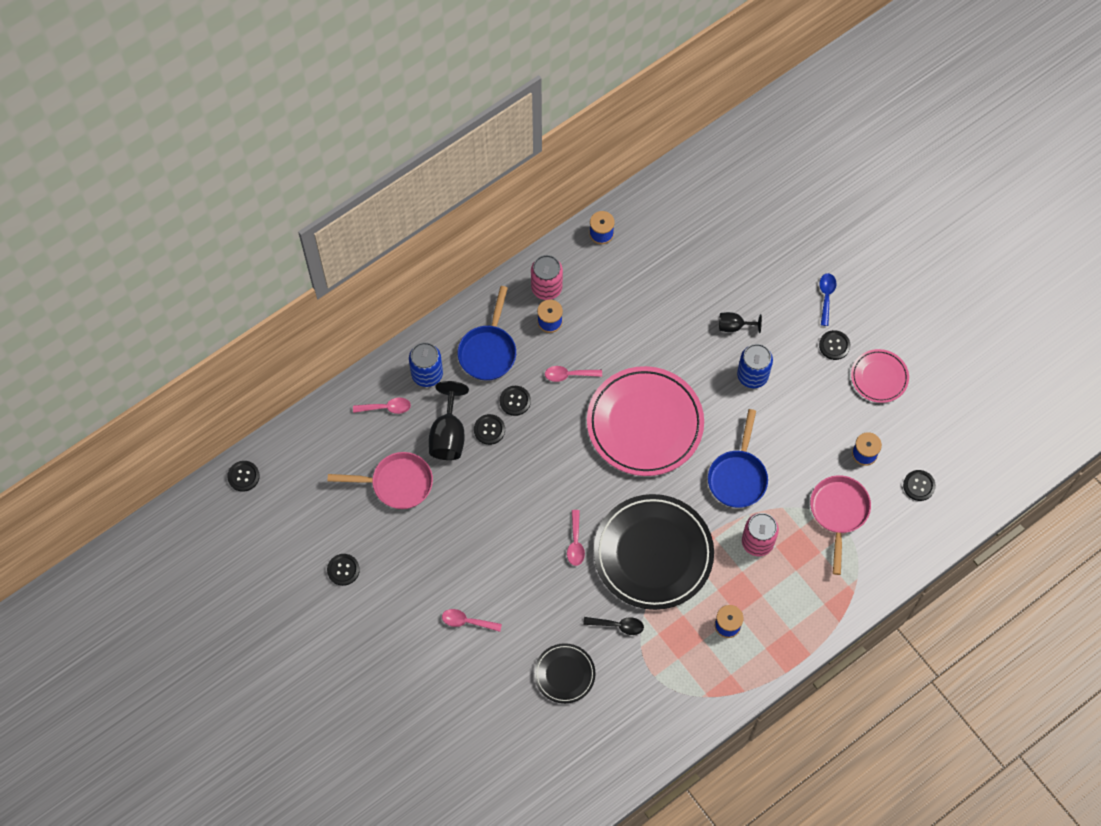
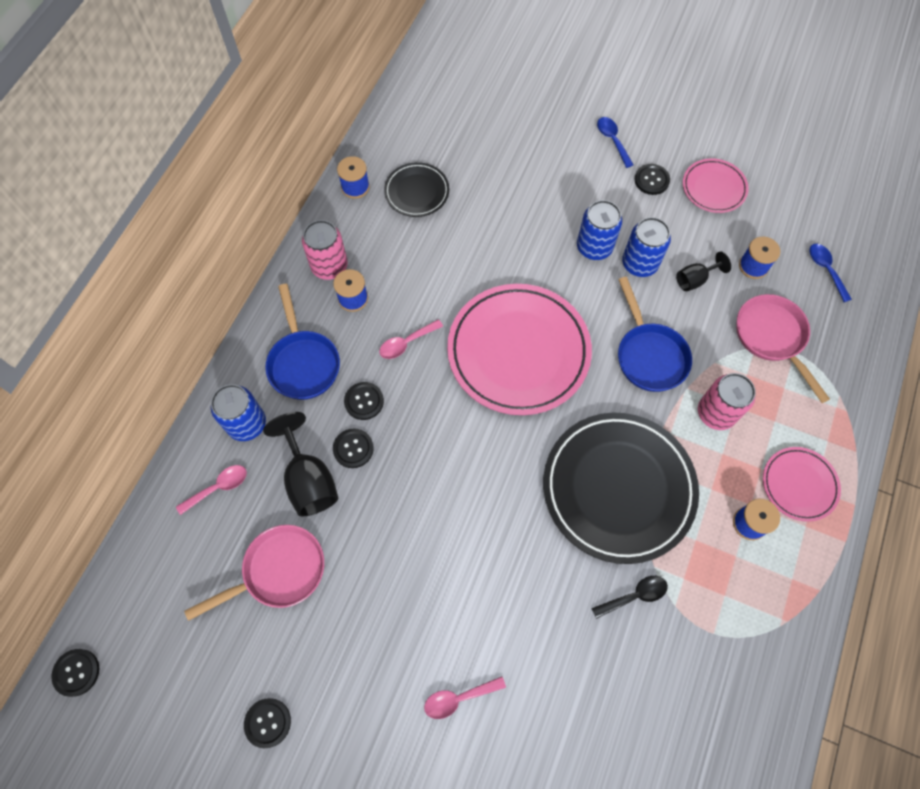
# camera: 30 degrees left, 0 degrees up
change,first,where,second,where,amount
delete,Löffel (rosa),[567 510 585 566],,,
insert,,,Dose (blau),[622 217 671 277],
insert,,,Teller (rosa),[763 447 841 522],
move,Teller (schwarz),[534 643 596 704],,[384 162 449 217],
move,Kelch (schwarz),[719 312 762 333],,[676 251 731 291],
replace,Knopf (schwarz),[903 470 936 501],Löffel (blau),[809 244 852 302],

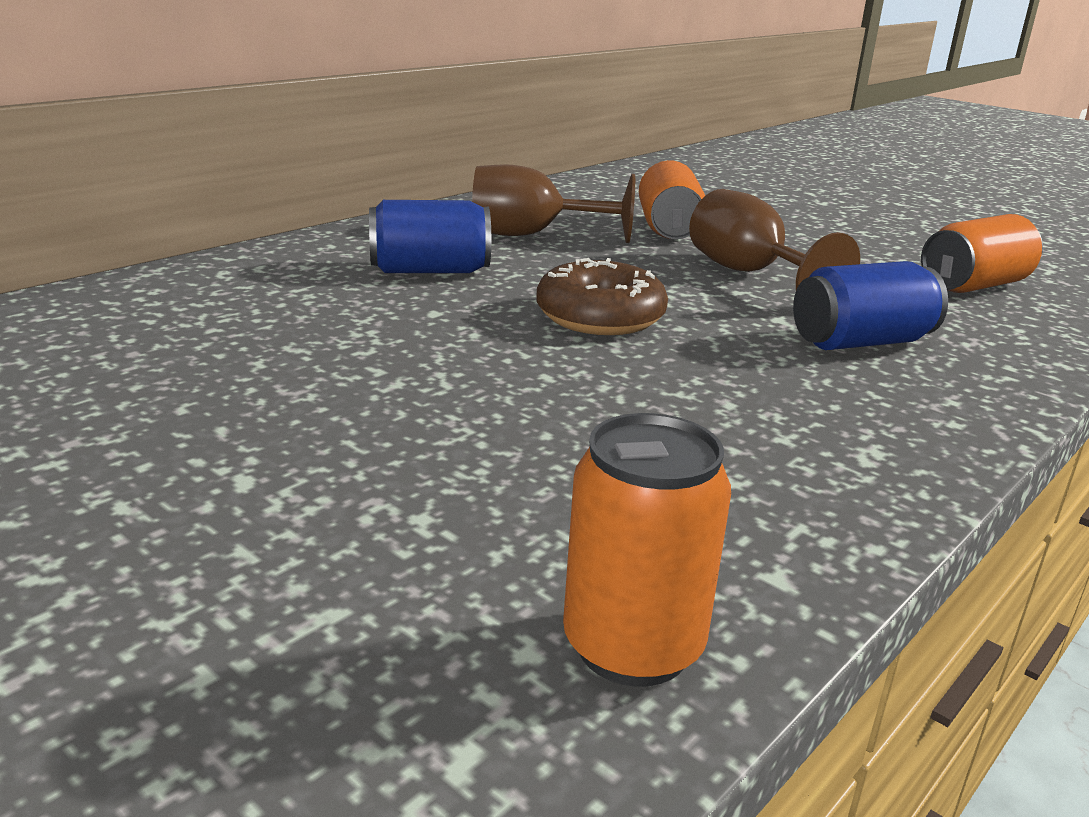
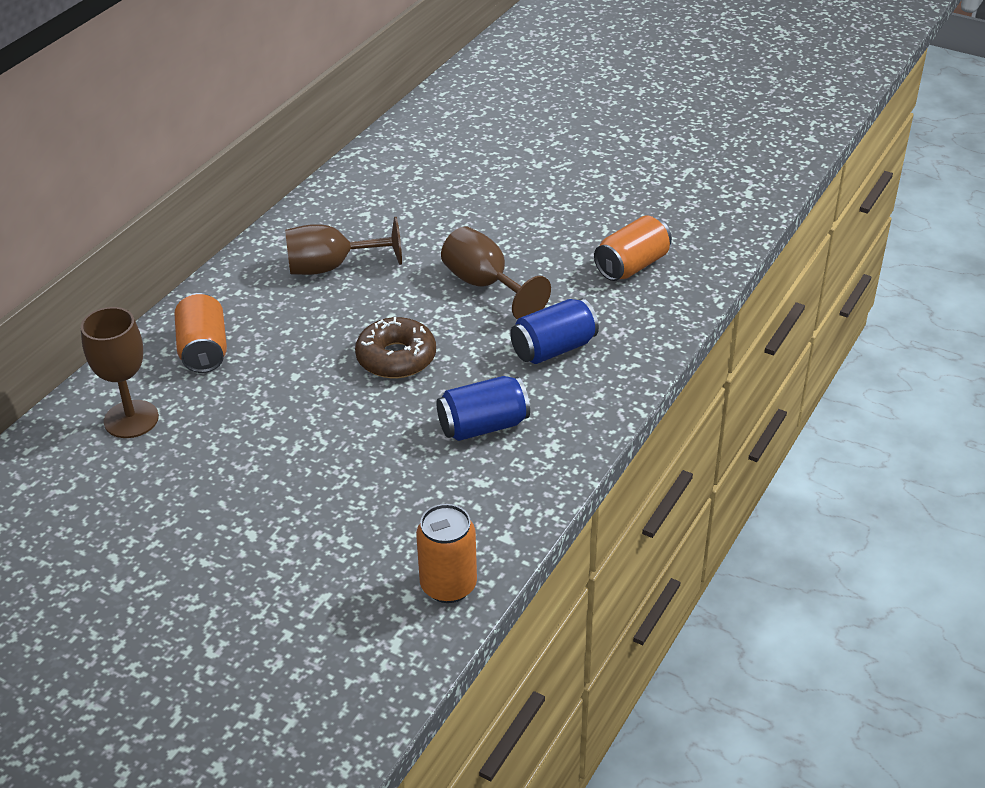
# camera: 10 degrees left, 15 degrees up
change,first,where,second,where,amount
insert,,,Kelch (braun),[81 307 159 438],
move,Dose (blau),[369 200 491 273],,[437 376 530 441],
move,Dose (orange),[639 160 705 239],,[174 293 227 373],

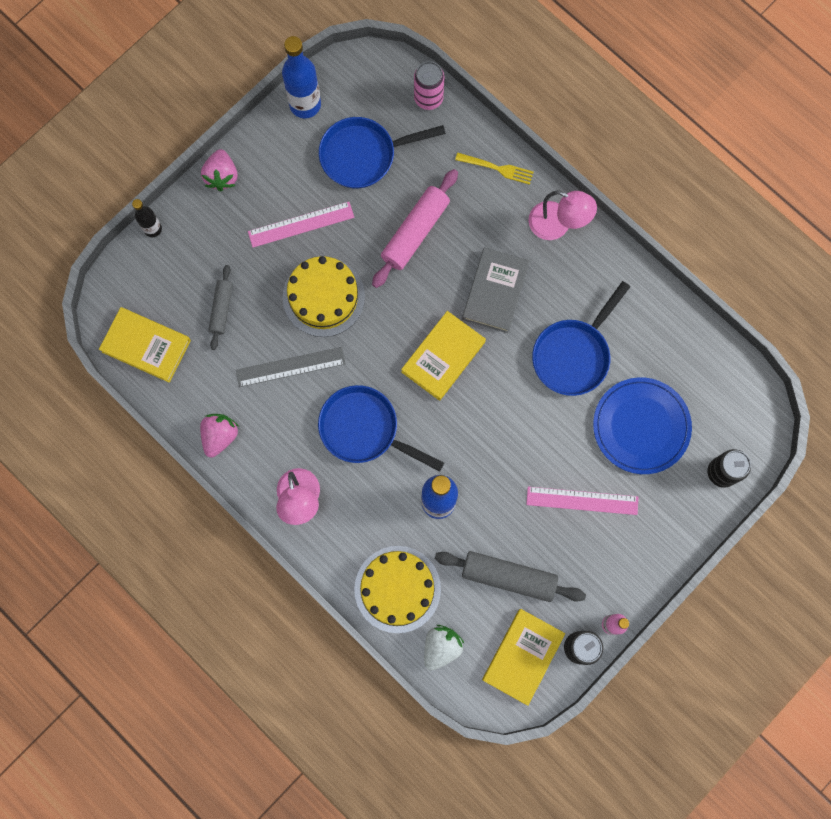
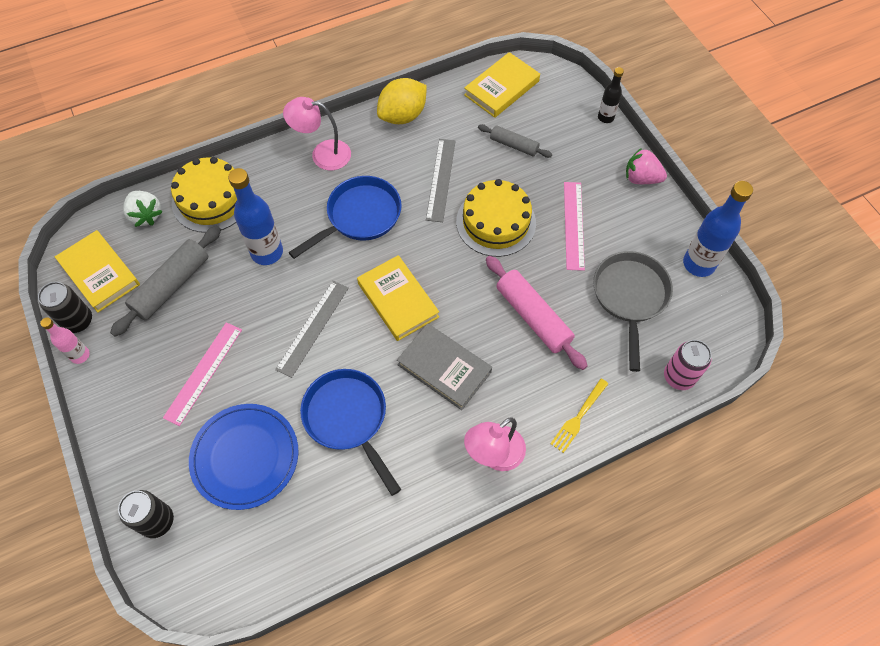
# camera: 110 degrees right, 15 degrees down
change,first,where,second,where,amount
insert,,,Lineal (grau),[275 281 349 378],
replace,Erdbeere (rosa),[200 414 238 458],Zitrone (gelb),[377 78 427 124],
recolor,Pfanne (blau),[319 117 446 188],Pfanne (grau),[593 251 673 372],

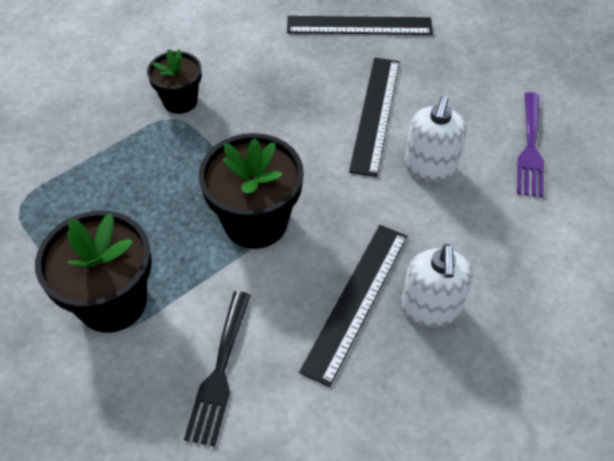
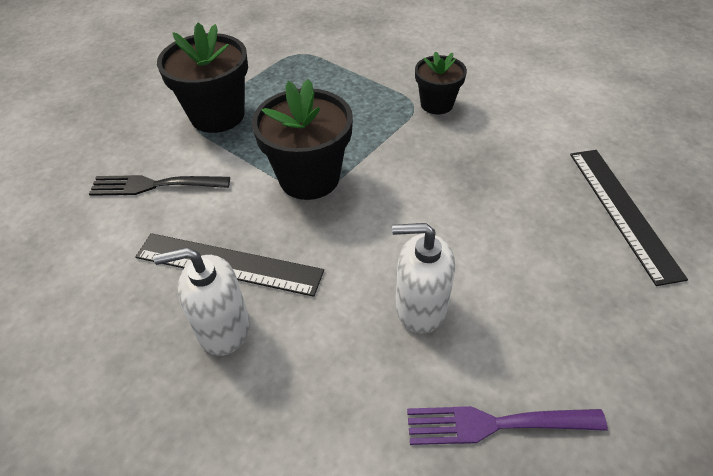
# camera: 80 degrees right, 5 degrees down
change,first,where,second,where,amount
delete,Lineal (schwarz),[349 58 400 177],,,

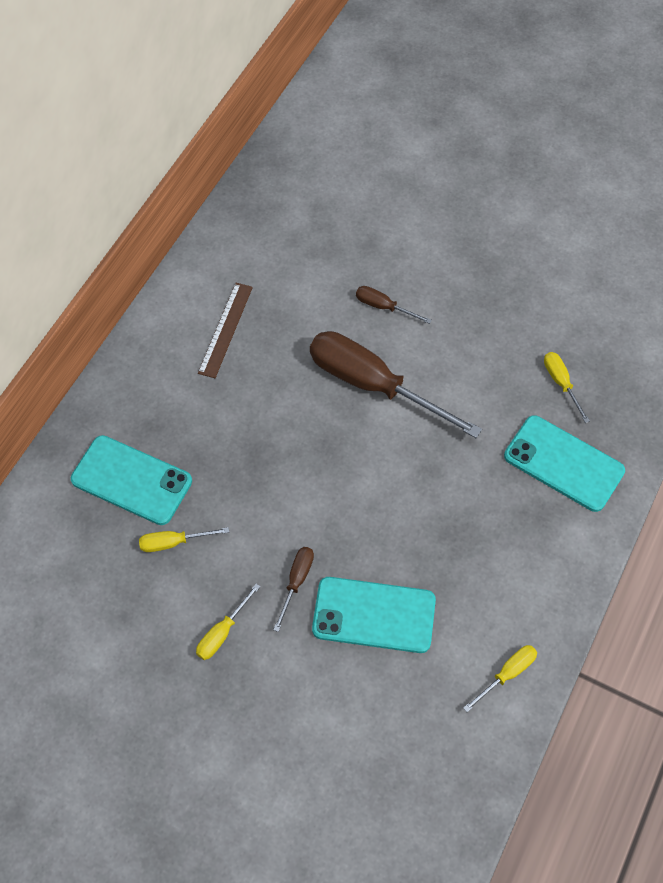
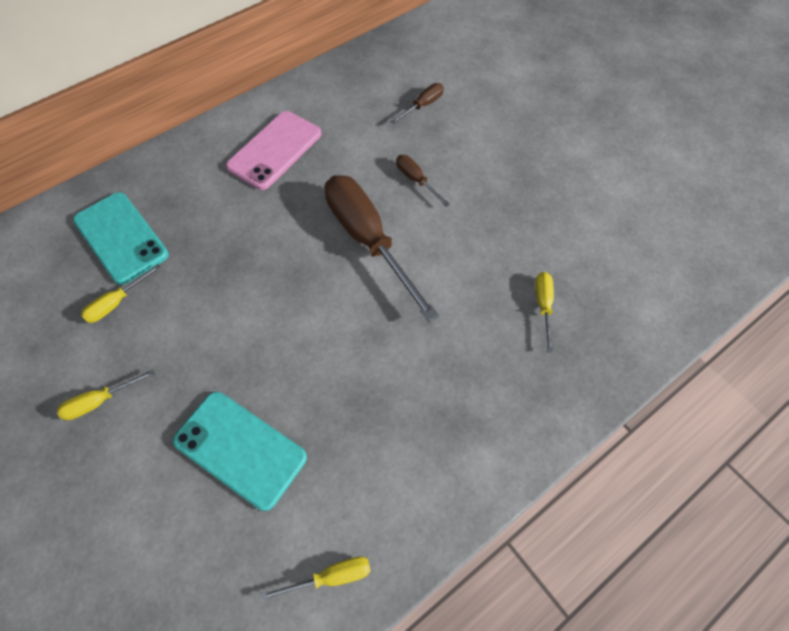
# camera: 25 degrees right, 0 degrees up
change,first,where,second,where,amount
delete,Handy (türkis),[504 415 625 512],,,
move,Schraubenzieher (braun),[273 547 314 632],,[391 83 444 124],
replace,Lineal (braun),[198 283 253 378],Handy (rosa),[226 111 321 190],
rotate,Schraubenzieher (gelb),[139 527 229 552],,[81 264 161 323],60 degrees counterclockwise

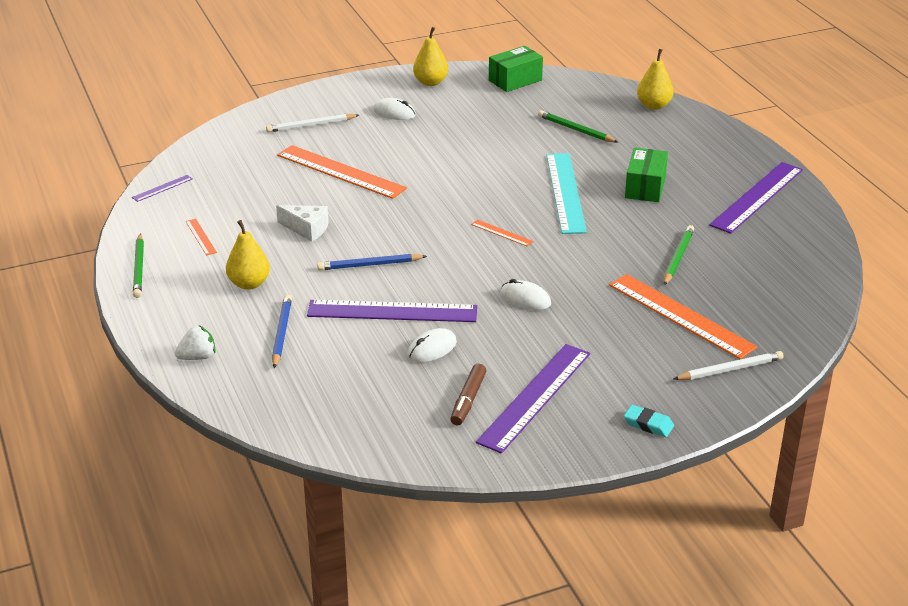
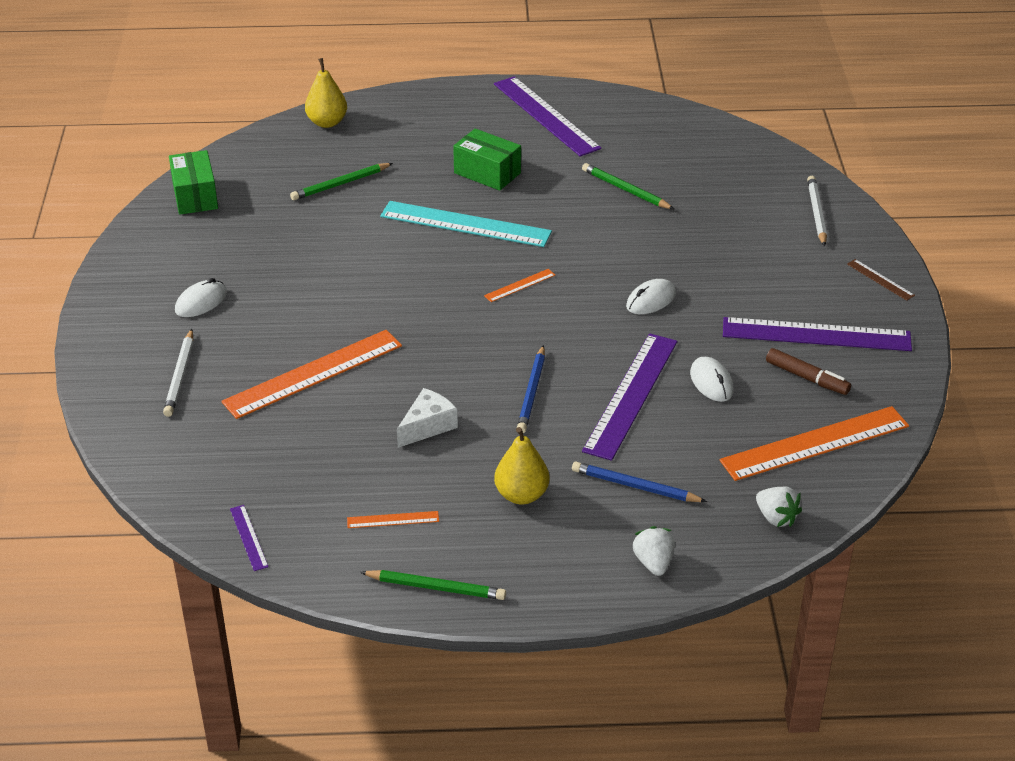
# camera: 70 degrees left, 5 degrees up
change,first,where,second,where,amount
delete,Birne (gelb),[413 27 448 86],,,
insert,,,Erdbeere (weiß),[756 487 802 527],
move,Lineal (orange),[609 274 758 359],,[720 406 909 481],
replace,Radiergummi (türkis),[624 405 674 437],Lineal (braun),[847 259 915 301],
rotate,Lineal (lila),[476 344 590 454],,[723 317 912 351],45 degrees counterclockwise

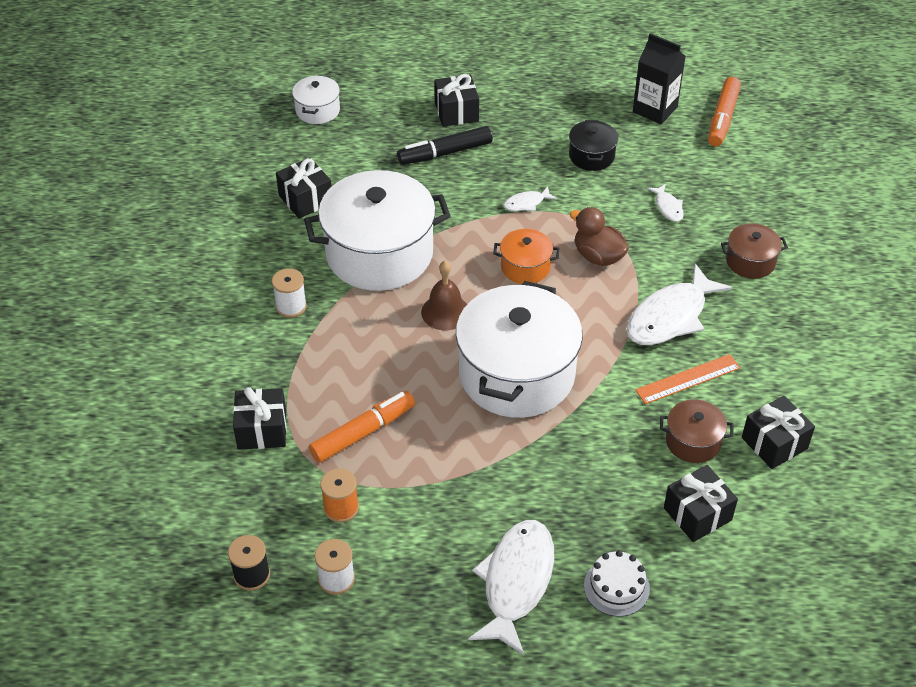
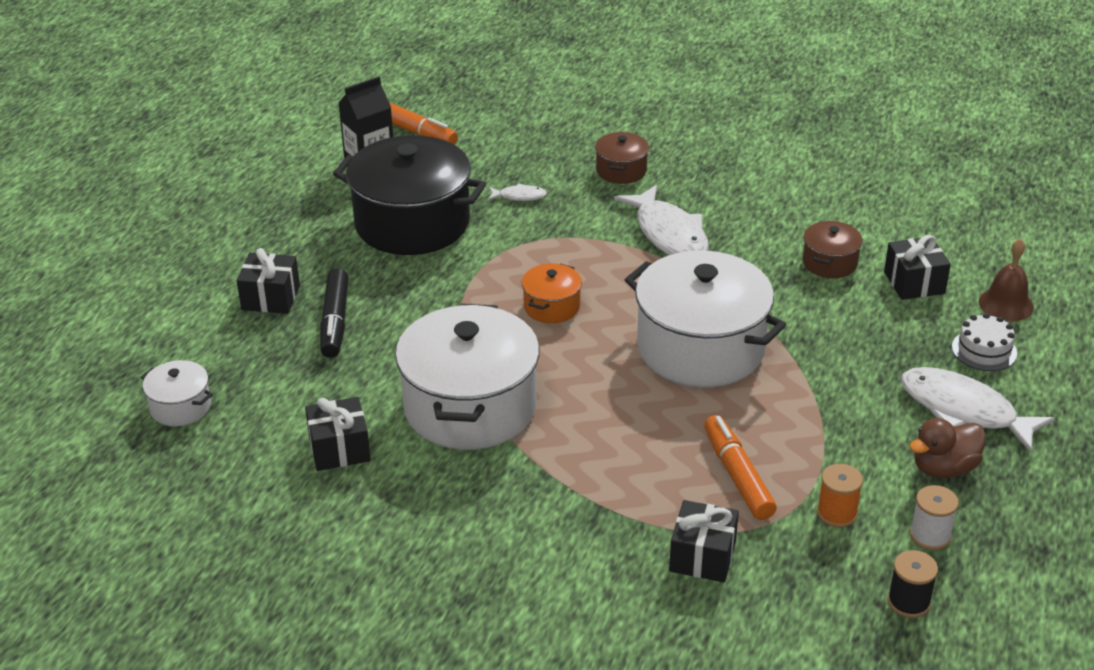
# camera: 70 degrees left, 10 degrees down
change,first,where,second,where,amount
delete,Garnrolle (weiß),[272 268 307 318],,,
delete,Fisch (weiß),[503 186 557 211],,,
delete,Lineal (orange),[635 354 740 404],,,
delete,Geschenk (schwarz),[742 396 815 469],,,
move,Glocke (braun),[421 261 467 331],,[979 238 1034 321],
move,Ente (braun),[570 207 629 266],,[909 418 986 479],
resize,Kochtopf (schwarz),[569 120 618 171],,[333 135 486 255],x2.18

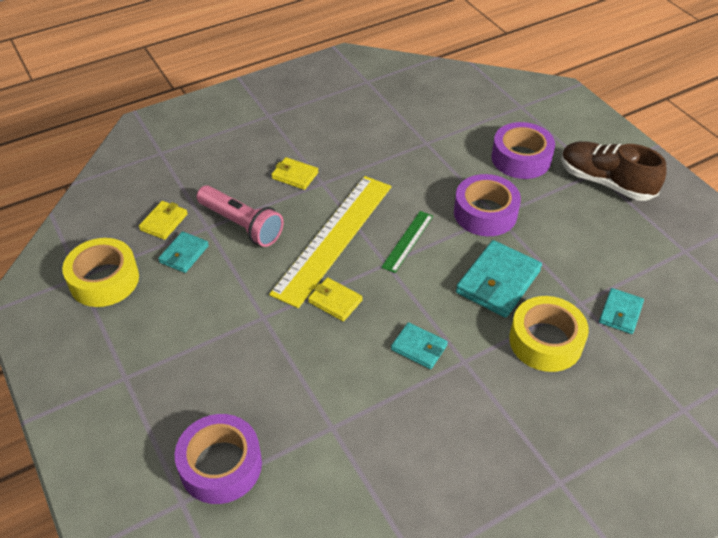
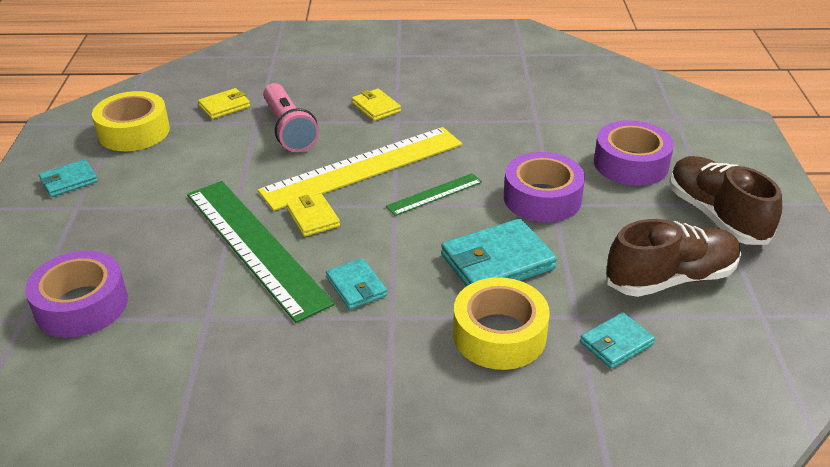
# camera: 30 degrees right, 10 degrees down
change,first,where,second,where,amount
insert,,,Lineal (grün),[187 181 335 323],
insert,,,Schuh (braun),[606 219 741 297],
move,Geldbörse (türkis),[158 231 209 273],,[39 159 98 197],

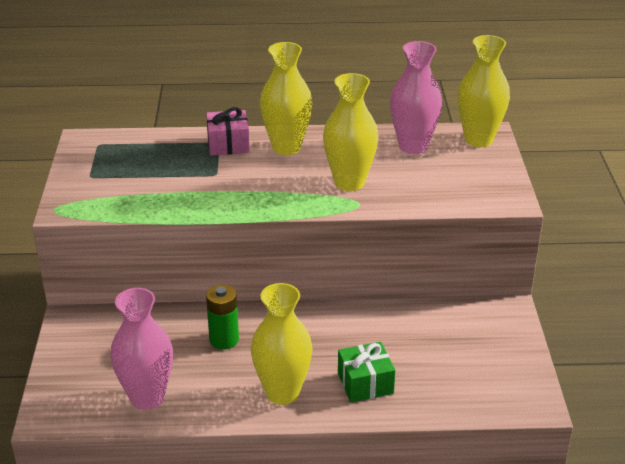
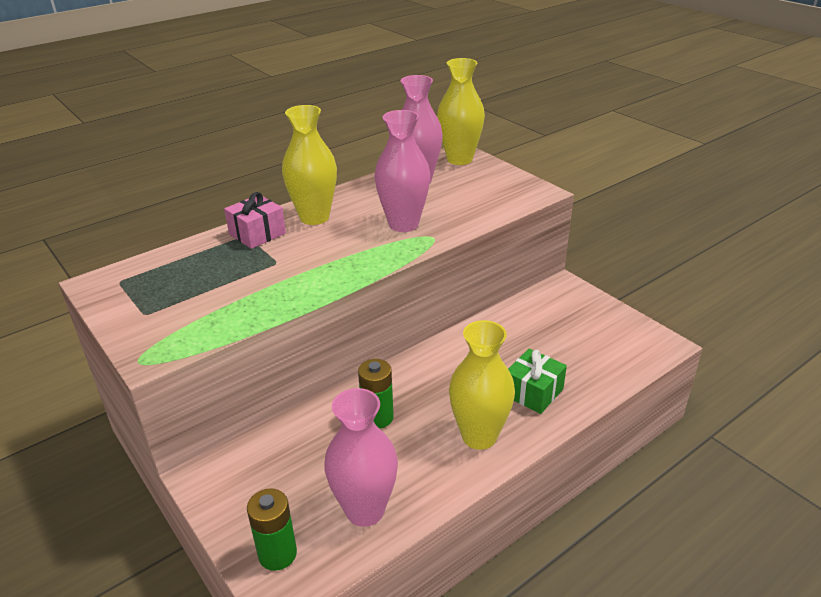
# camera: 35 degrees left, 0 degrees up
change,first,where,second,where,amount
insert,,,Batterie (grün),[247 488 297 571],
recolor,Vase (gelb),[323 73 378 191],Vase (rosa),[374 110 430 232],

